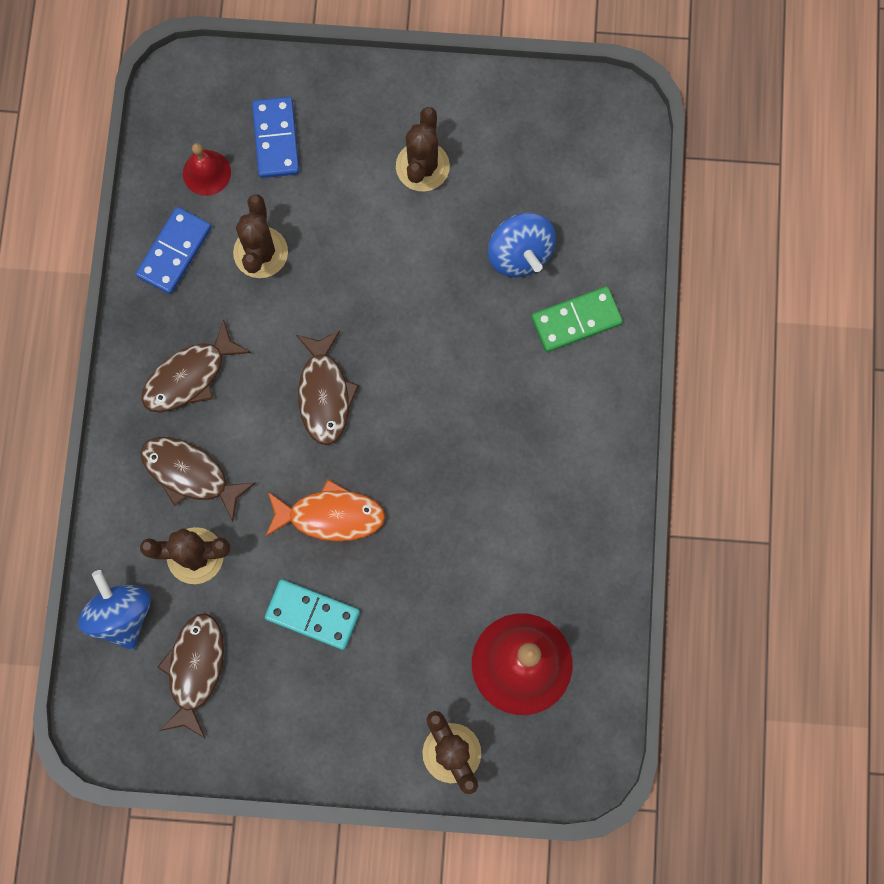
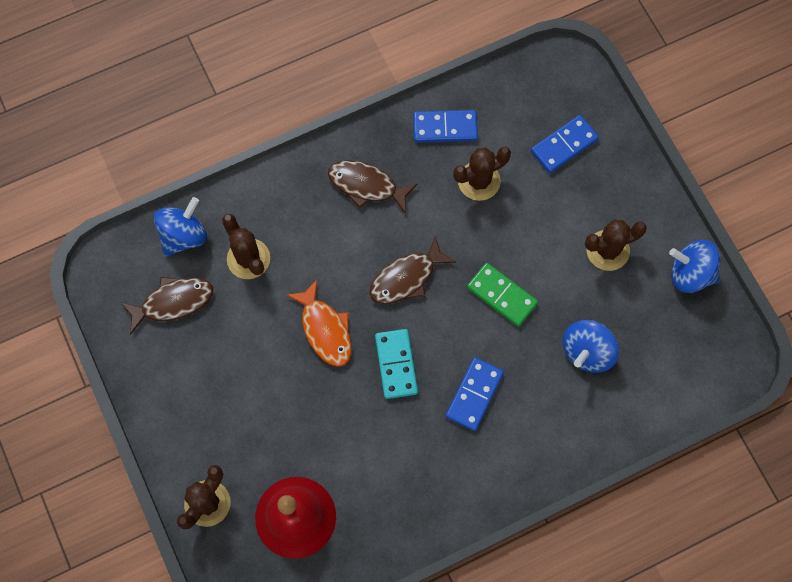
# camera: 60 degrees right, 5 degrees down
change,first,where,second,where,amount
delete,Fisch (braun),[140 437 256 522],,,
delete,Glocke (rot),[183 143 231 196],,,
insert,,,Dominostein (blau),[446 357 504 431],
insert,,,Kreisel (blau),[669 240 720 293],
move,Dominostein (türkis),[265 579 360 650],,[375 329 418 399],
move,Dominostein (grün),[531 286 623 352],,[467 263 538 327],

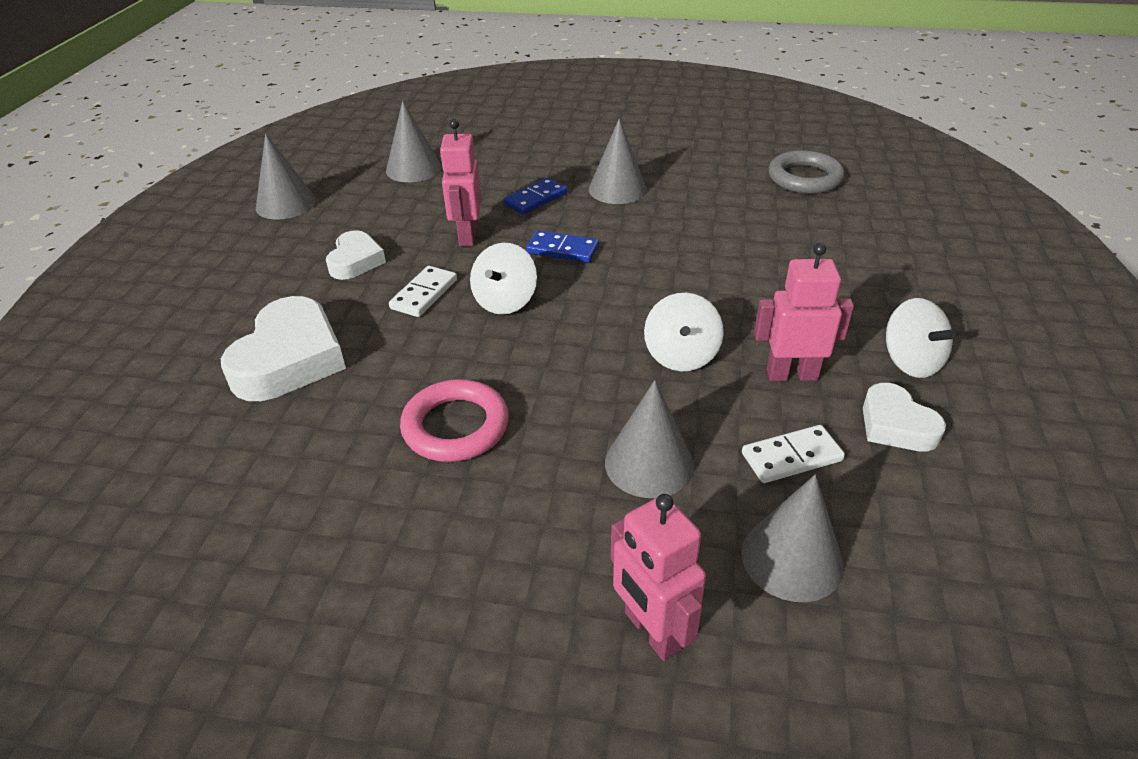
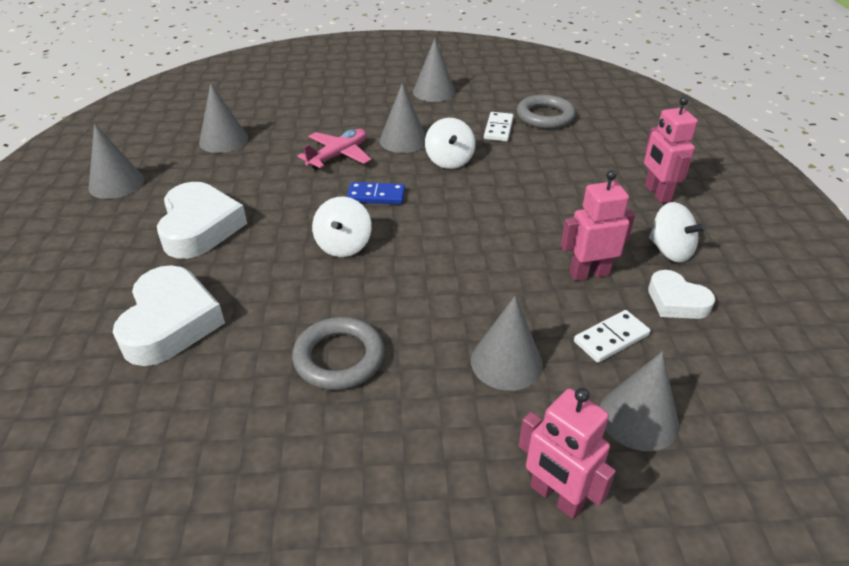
# camera: 15 degrees left, 0 degrees up
change,first,where,second,where,amount
insert,,,Kegel (grau),[413 38 456 102],
move,Dominostein (weiß),[389 266 457 317],,[484 112 514 141],
move,Roboter (rosa),[439 119 482 246],,[644 97 698 203],
move,Kreisel (weiß),[644 293 724 371],,[425 118 475 169],
replace,Dominostein (blau),[503 178 567 215],Flugzeug (rosa),[298 129 371 169],
recolor,Ring (rosa),[400 379 509 462],Ring (grau),[292 317 385 390],
resize,Herz (weiß),[326 230 386 280],,[157 182 247 259],x1.71

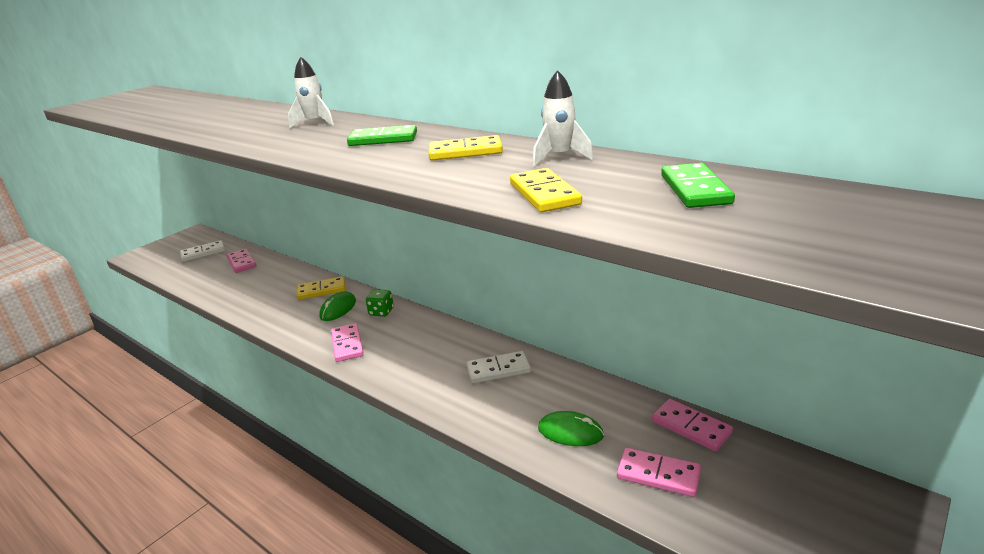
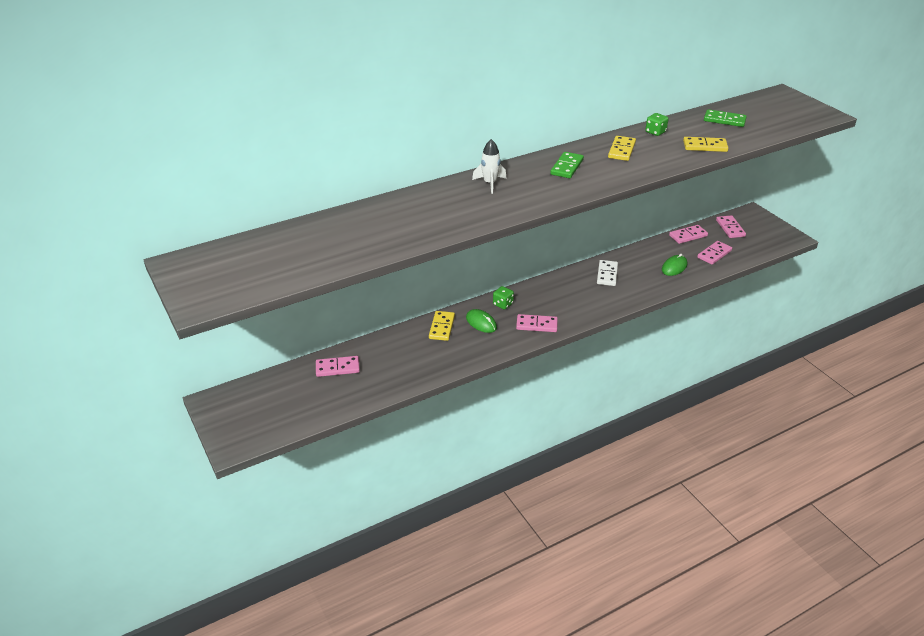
# camera: 70 degrees left, 10 degrees up
change,first,where,second,where,amount
delete,Dominostein (weiß),[180 240 225 262],,,
insert,,,Dominostein (rosa),[716 215 746 238],
replace,Rakete (weiß),[533 70 593 166],Spielwürfel (grün),[645 113 668 136],

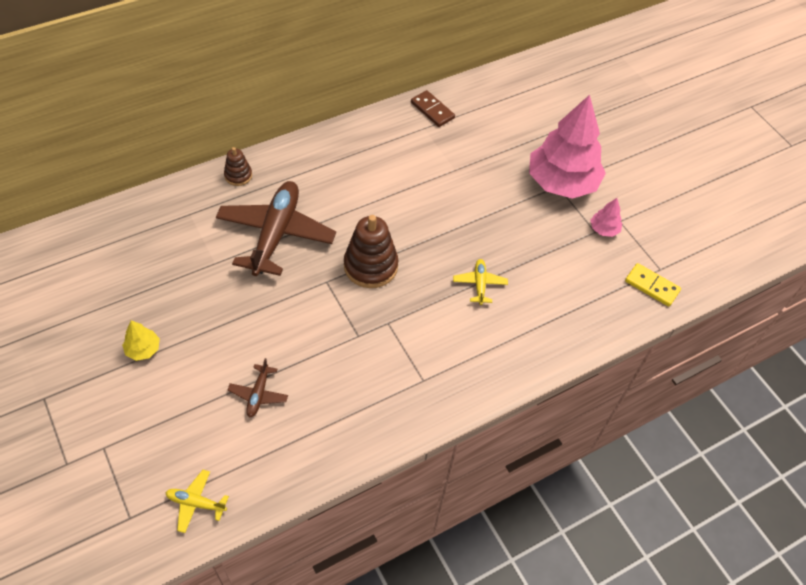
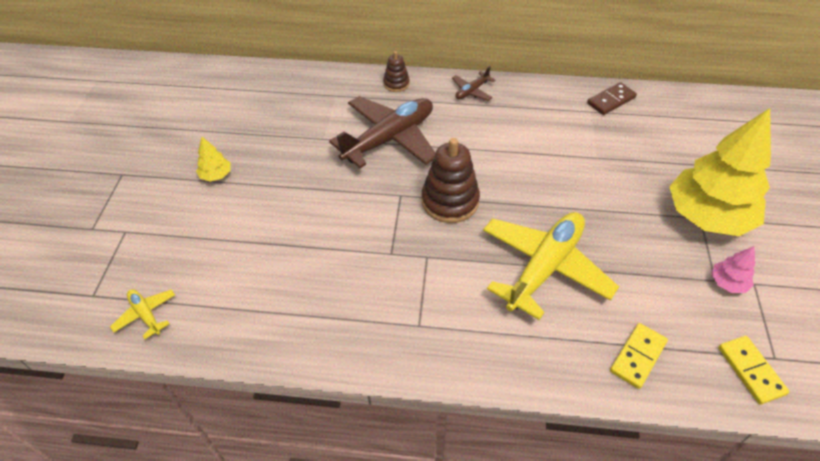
# camera: 40 degrees right, 5 degrees down
change,first,where,second,where,amount
insert,,,Dominostein (gelb),[610 323 668 389],
move,Flugzeug (braun),[228 358 288 418],,[452 66 495 101],
recolor,Baum (rosa),[529 95 606 199],Baum (gelb),[669 108 771 236],
rotate,Dominostein (braun),[411 90 455 127],,[587 82 637 115],60 degrees clockwise
resize,Flugzeug (gelb),[453 259 508 305],,[483 212 619 320],x2.25

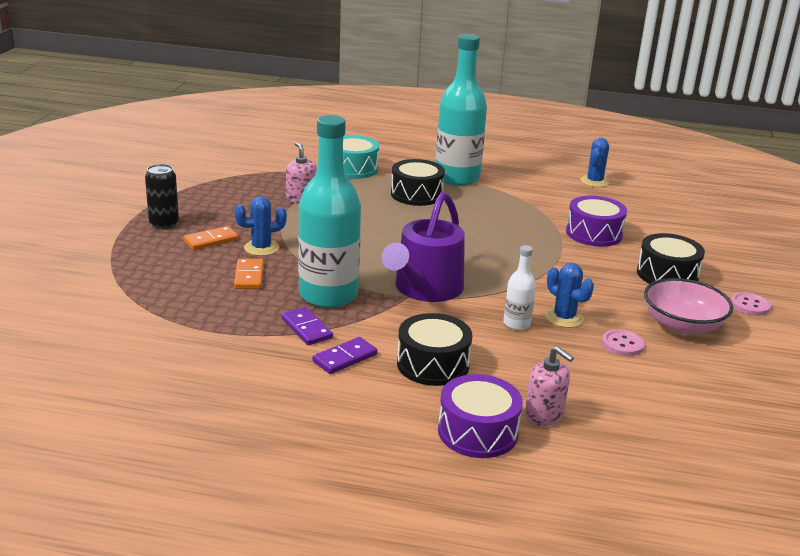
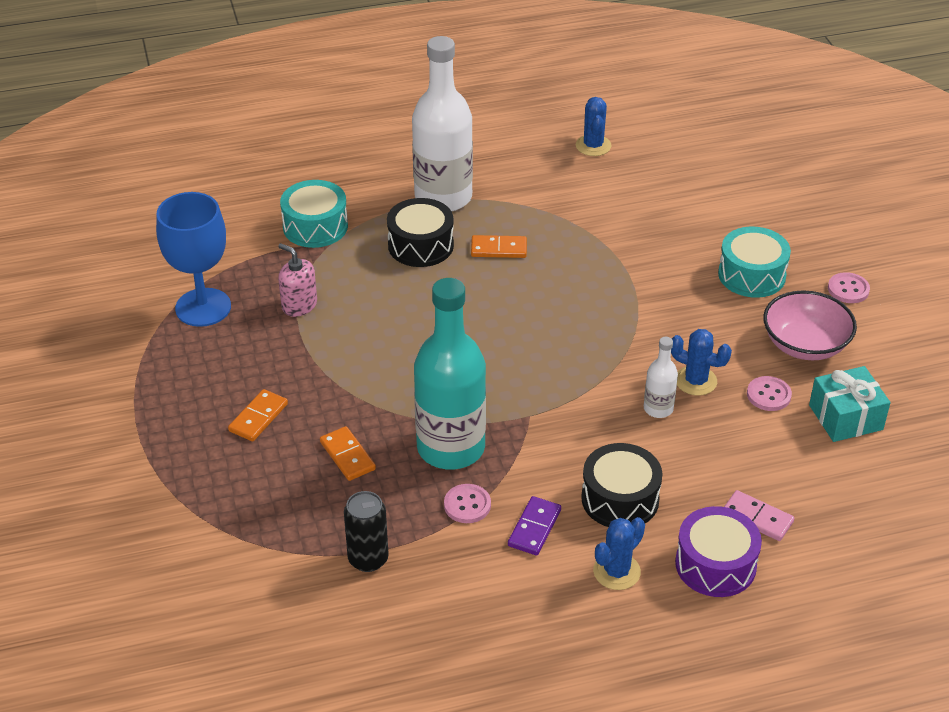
# camera: 25 degrees left, 15 degrees up
change,first,where,second,where,amount
delete,Gießkanne (lila),[382 192 465 302],,,
delete,Trommel (lila),[566 196 627 247],,,
insert,,,Kelch (blau),[156 192 231 327],
insert,,,Dominostein (orange),[471 235 527 258],
insert,,,Geschenk (türkis),[809 366 891 442],
move,Dose (schwarz),[145 164 179 230],,[344 491 389 572],
move,Kaktus (blau),[235 196 287 256],,[593 517 645 590],
replace,Dominostein (lila),[281 307 333 345],Knopf (rosa),[444 484 491 523],
replace,Seifenspender (rosa),[525 346 574 426],Dominostein (rosa),[724 490 794 541],
recolor,Flasche (türkis),[436 34 487 186],Flasche (weiß),[412 36 473 211],
recolor,Trommel (schwarz),[637 233 705 284],Trommel (türkis),[718 226 791 298],

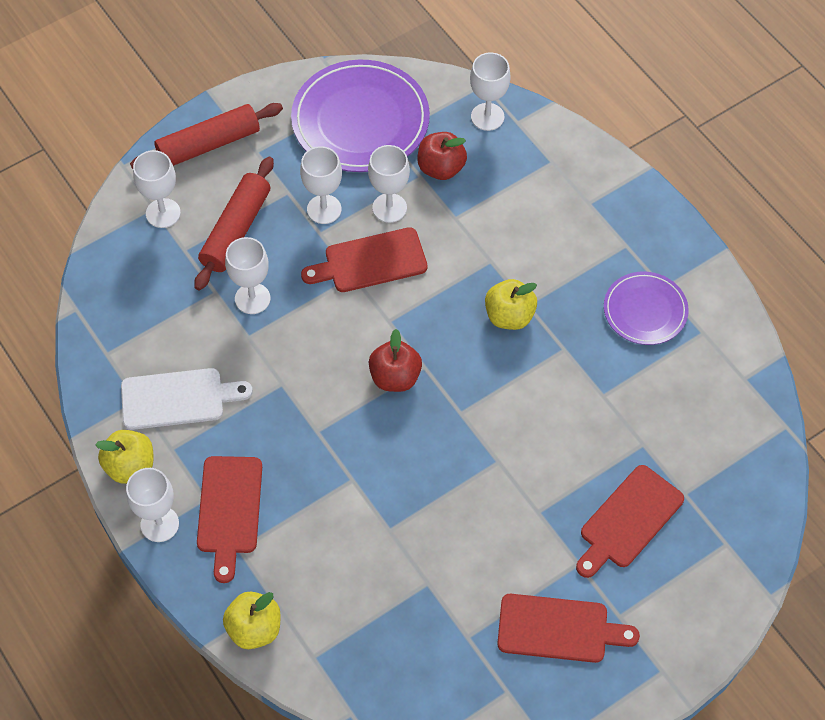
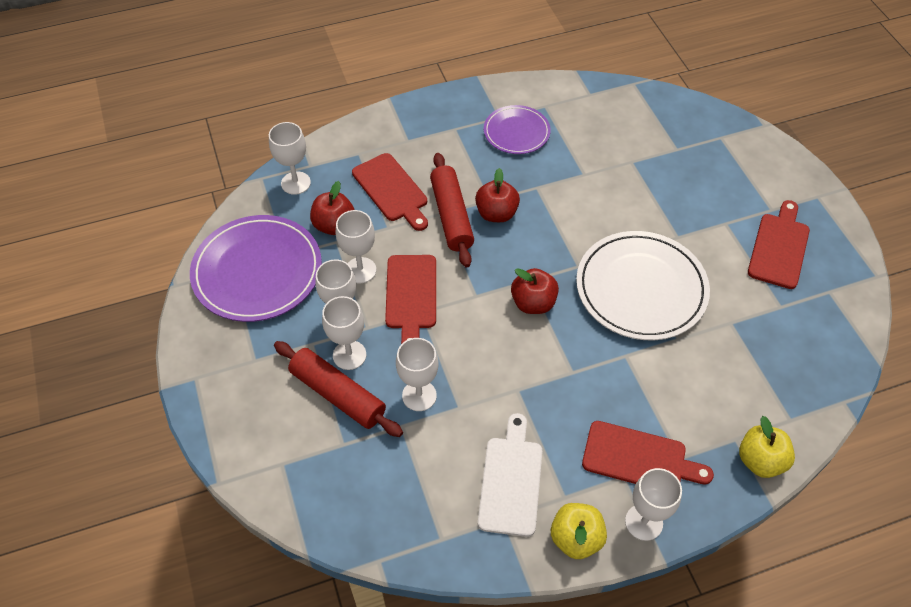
# camera: 75 degrees left, 5 degrees down
change,first,where,second,where,amount
insert,,,Teller (weiß),[576 231 710 340],
move,Nudelholz (rot),[130 103 283 169],,[430 153 474 268],
move,Kelch (weiß),[133 150 181 228],,[322 296 366 370],
move,Schneidebrett (rot),[576 465 684 578],,[352 153 428 231],
recolor,Apfel (gelb),[485 279 537 330],Apfel (rot),[475 168 520 222],

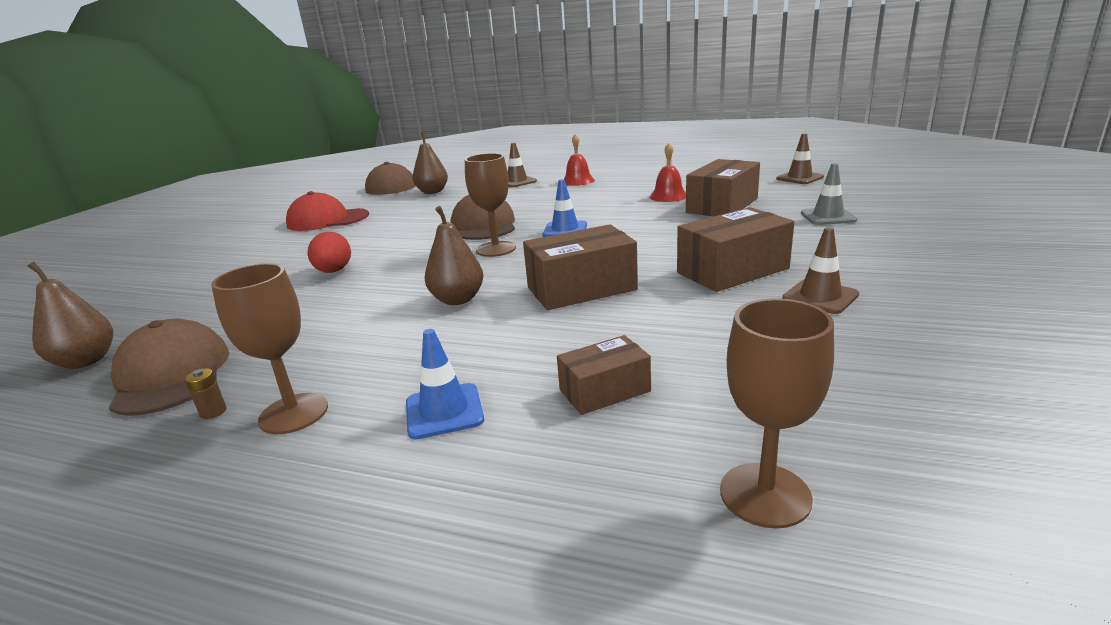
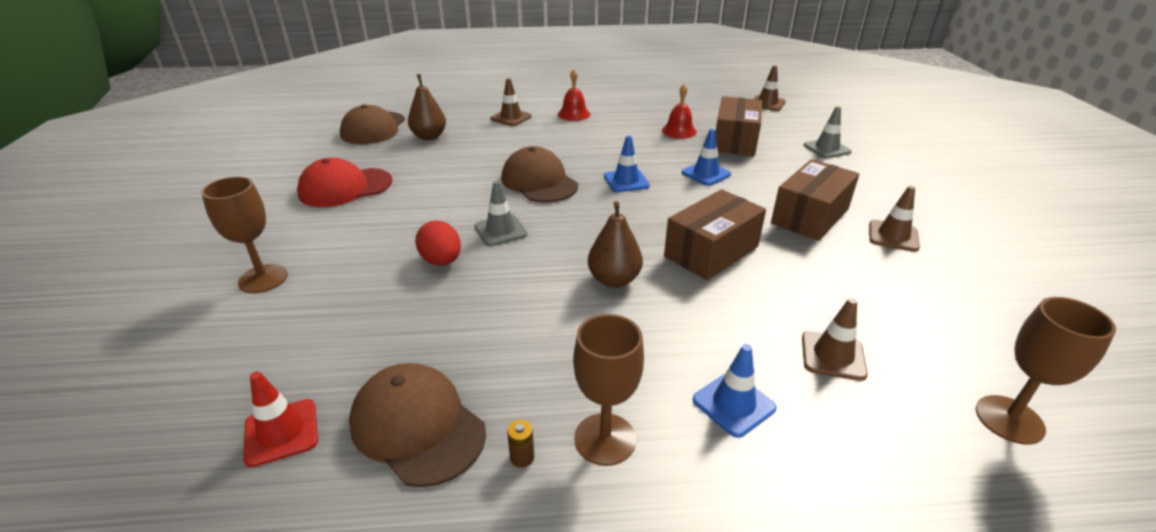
# camera: 25 degrees left, 10 degrees up
change,first,where,second,where,amount
insert,,,Leitkegel (grau),[475 181 528 246],
insert,,,Leitkegel (blau),[682 129 731 186],
move,Kelch (braun),[465 153 516 257],,[201 177 288 293],
replace,Birne (braun),[27 262 113 369],Leitkegel (rot),[243 371 318 467],
replace,Schachtel (braun),[557 335 651 415],Leitkegel (braun),[802 298 868 381],

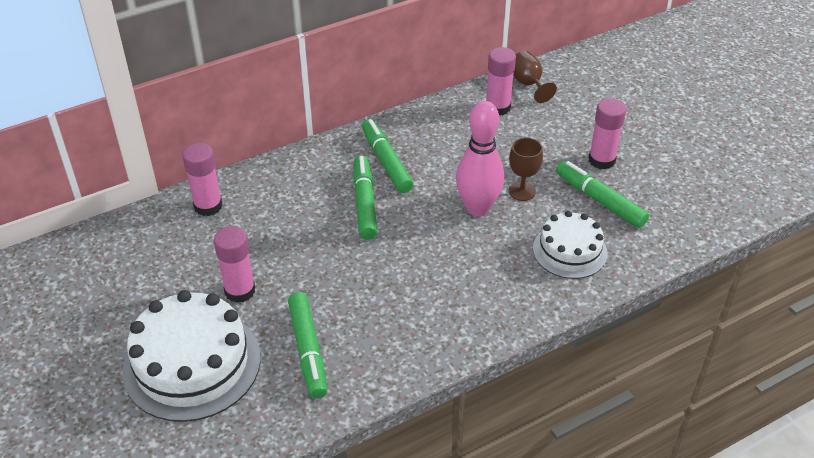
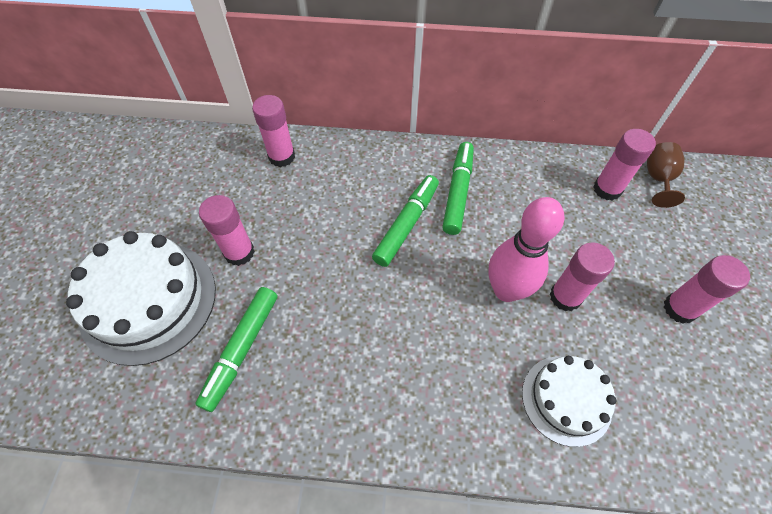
# camera: 35 degrees right, 15 degrees up
change,first,where,second,where,amount
delete,Filzstift (grün),[556 161 649 228],,,
replace,Kelch (braun),[509 138 543 201],Klebestift (rosa),[550 242 615 311],

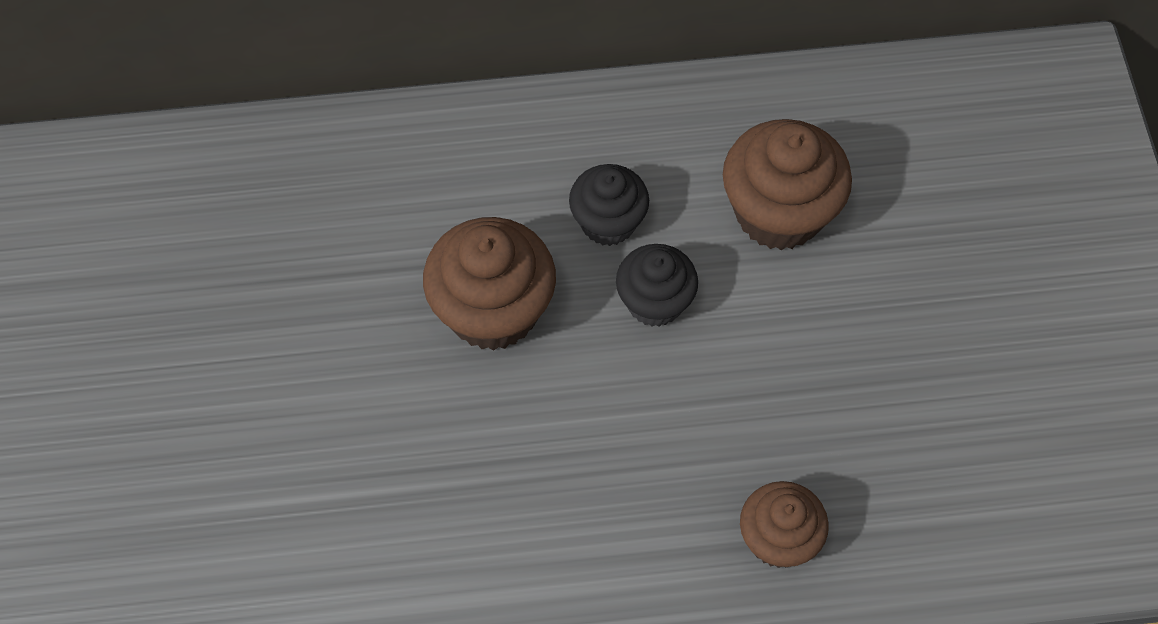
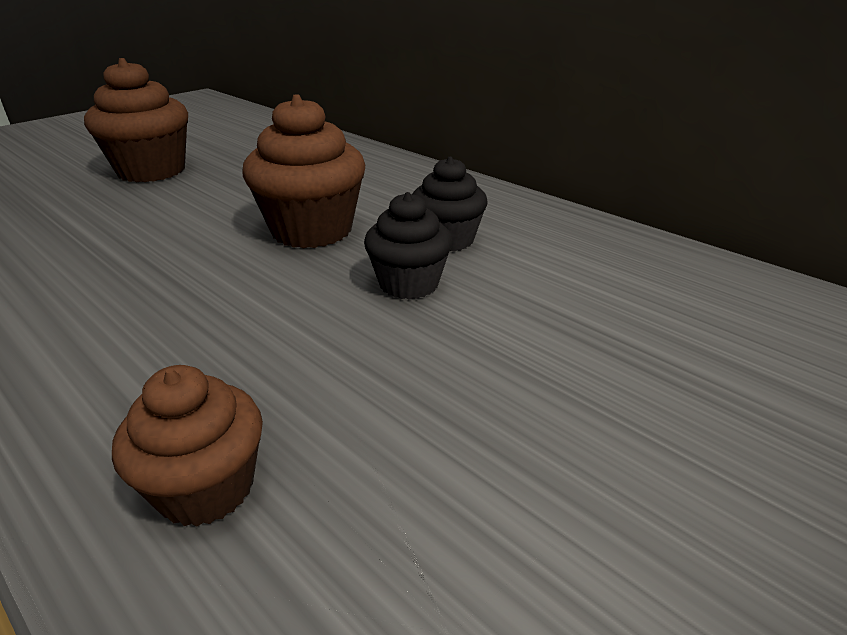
# camera: 50 degrees right, 30 degrees down
change,first,where,second,where,amount
move,Muffin (braun),[723 119 852 250],,[84 58 188 183],

